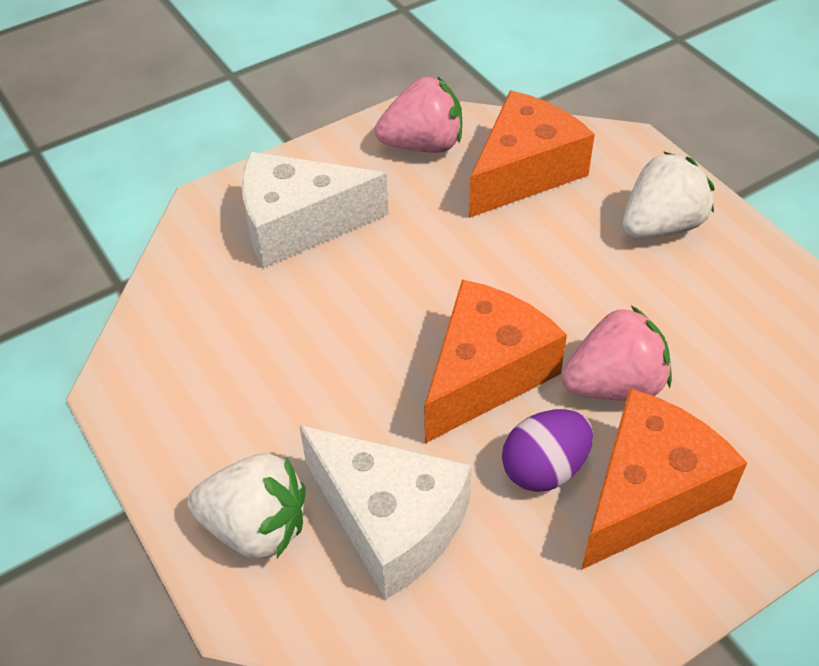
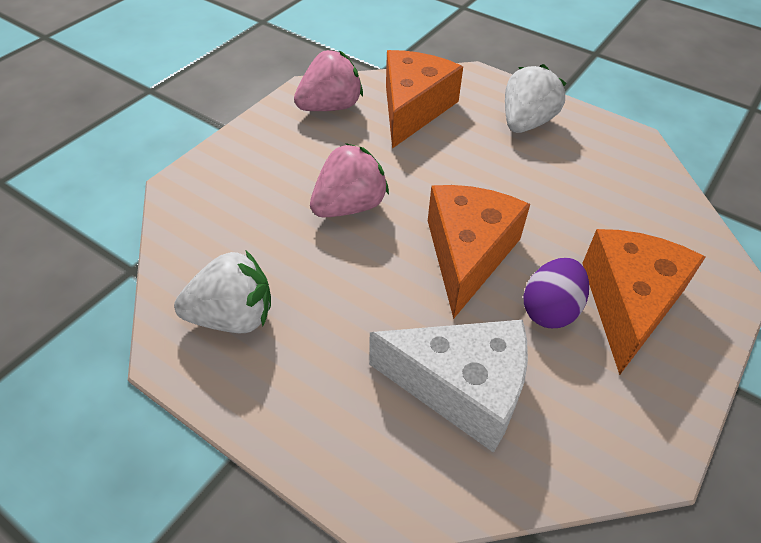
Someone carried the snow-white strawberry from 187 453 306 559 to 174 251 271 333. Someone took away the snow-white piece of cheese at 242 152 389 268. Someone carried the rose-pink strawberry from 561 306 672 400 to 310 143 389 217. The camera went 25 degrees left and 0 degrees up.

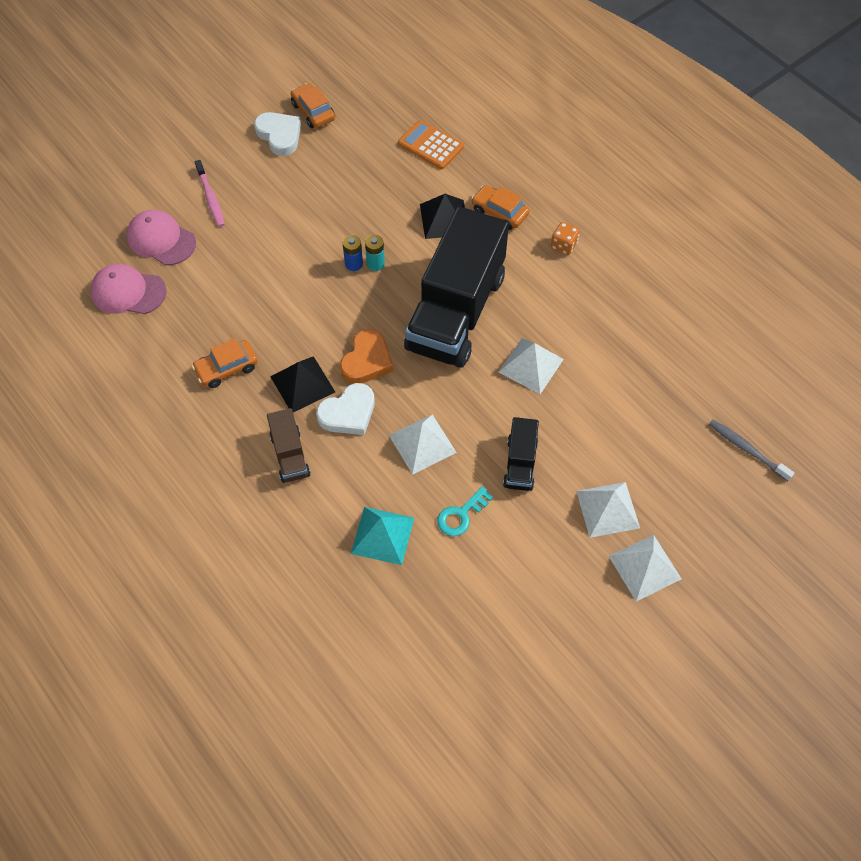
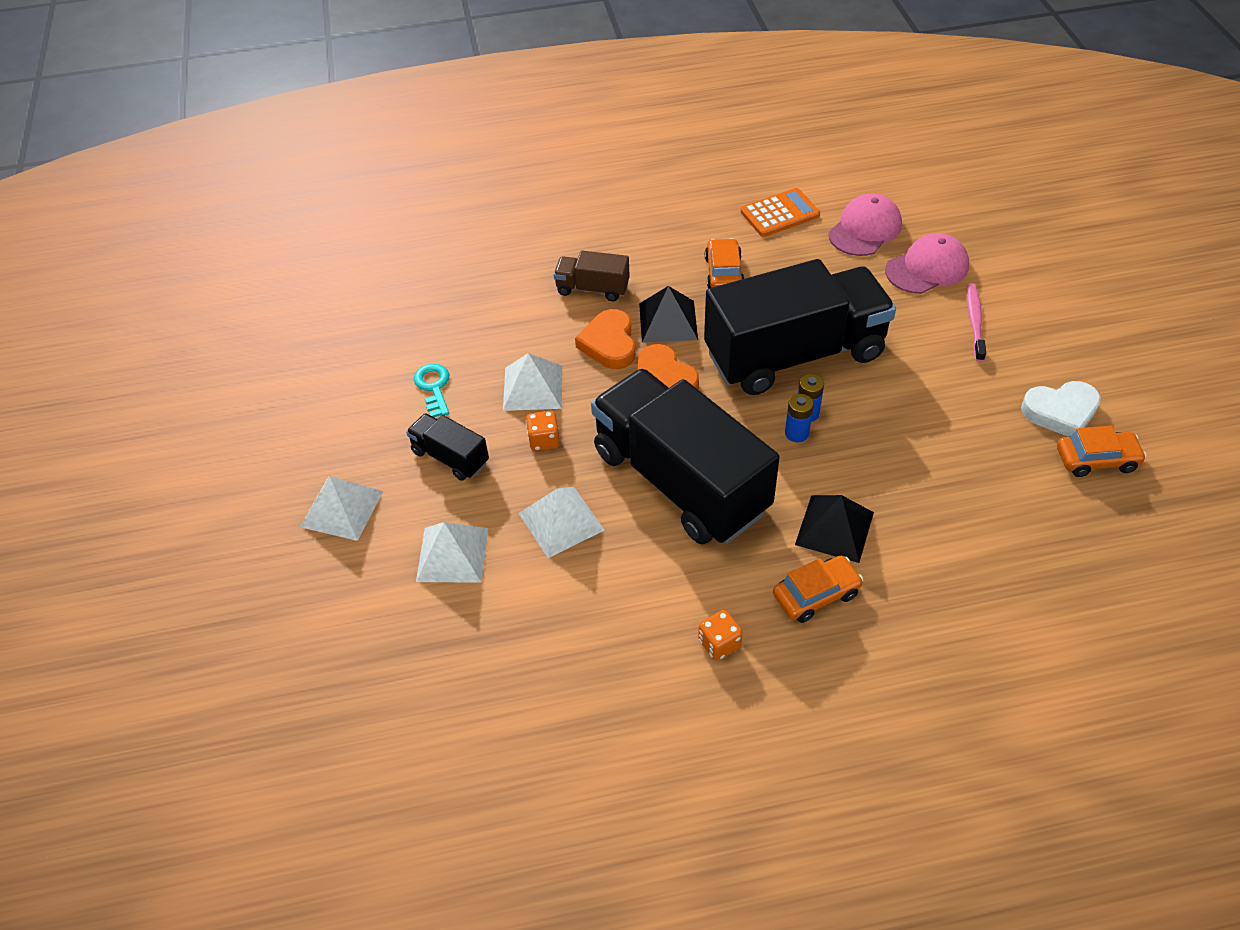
Someone rotated the rose-pink dental brush at 195 160 225 227 by 90 degrees clockwise. Someone repainted the snow-white heart shape at 316 383 375 435, which became the orange-coloured heart shape at 575 309 635 369. Someone took away the turquoise pyramid at 351 507 414 565. Someone repainted the turquoise AA battery at 365 235 385 271, which became the blue AA battery at 785 394 814 442. Someone carried the orange-coloured pocket calculator from 398 120 464 169 to 741 188 820 237. Someone carried the snow-white pyramid from 609 535 682 601 to 416 522 488 583. Someone took away the gray dental brush at 709 420 794 481. Someone put down the orange-coloured dice at 526 411 560 451. Someone put down the jet-black toy truck at 704 259 896 395. The camera went 120 degrees right and 10 degrees down.

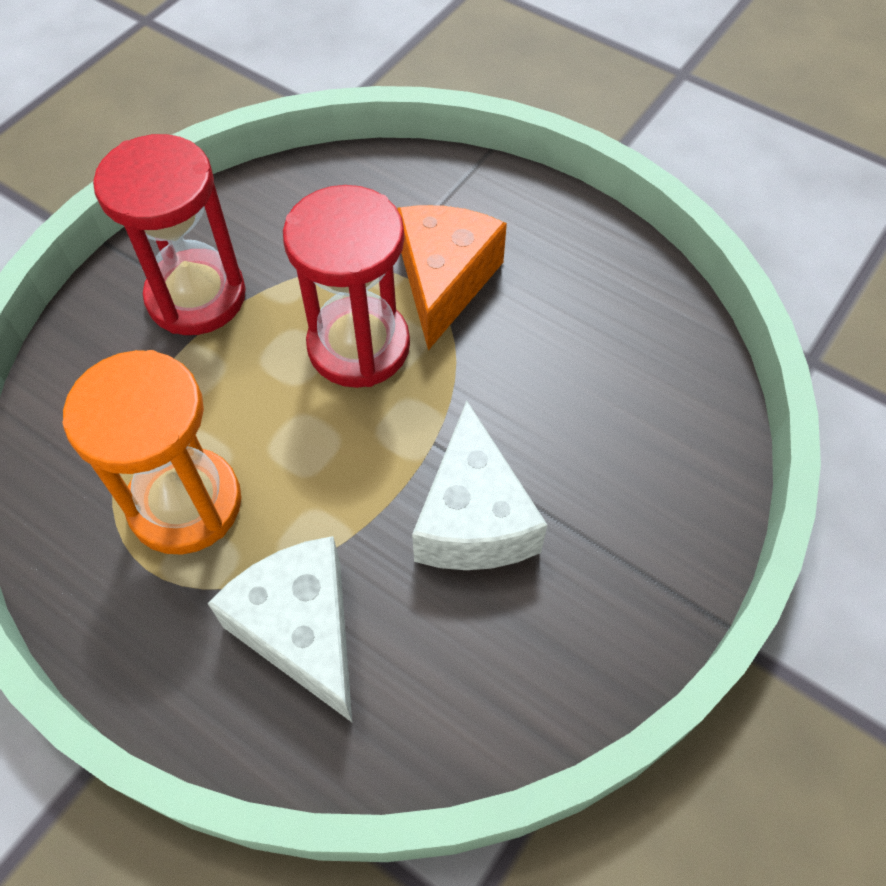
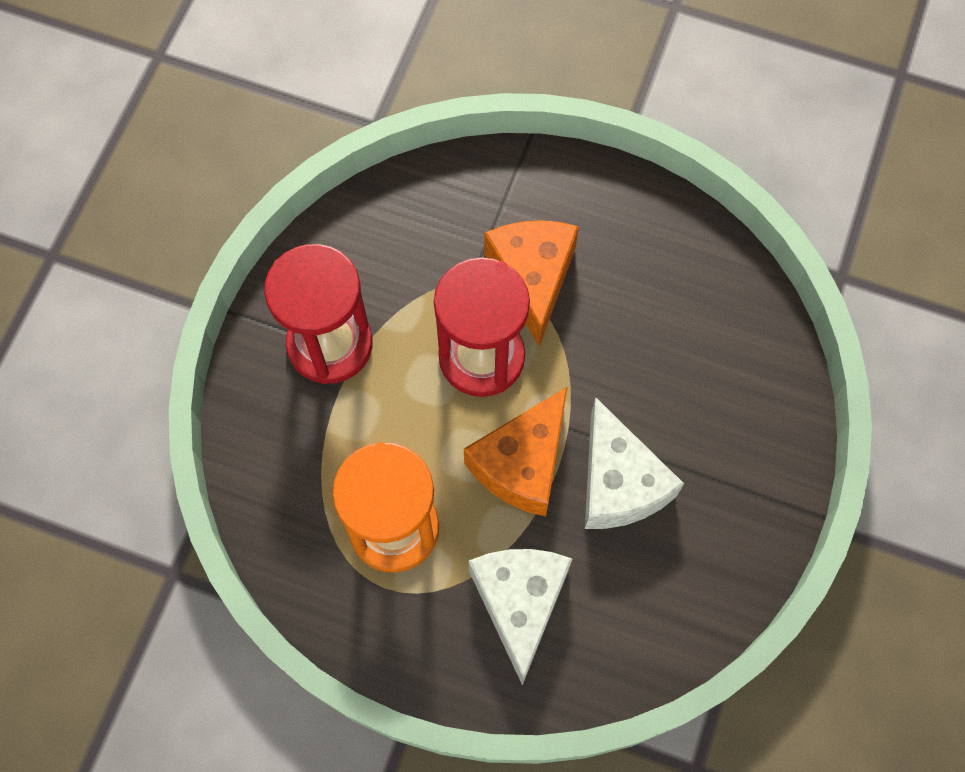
Someone rotated the snow-white piece of cheese at 208 536 352 722 by 45 degrees clockwise. Someone put down the orange-coloured piece of cheese at 464 387 567 517. The camera went 15 degrees left and 10 degrees up.

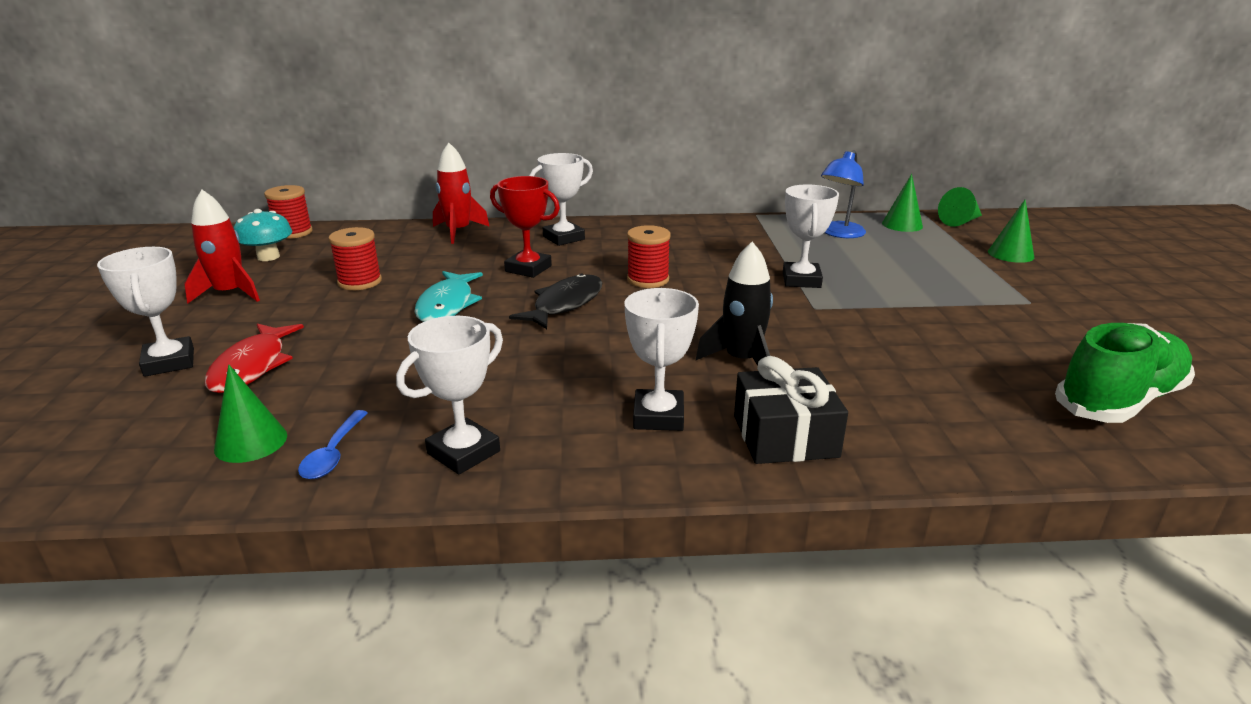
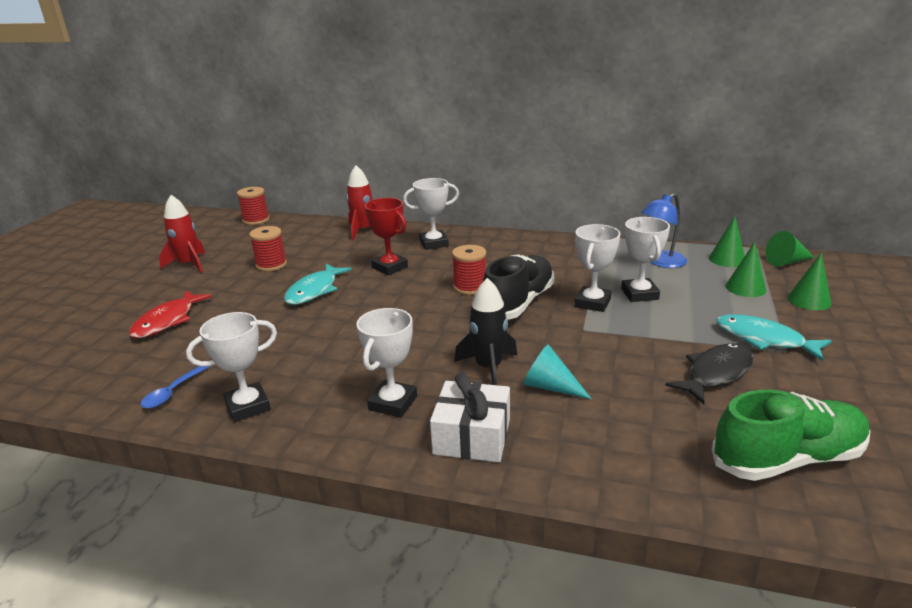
Someone carried the snow-white prize cup from 97 247 194 377 to 621 217 670 302. Someone carried the leaf-green solid cone from 214 365 287 463 to 725 242 766 297. Someone took away the turquoise fungus at 234 209 292 261. Someone carried the jet-black fish figure from 509 273 602 329 to 665 343 754 404. Someone repainted the jet-black present at 734 356 848 464, which became the snow-white present at 430 373 510 462. Someone put down the jet-black lace-up shoe at 483 254 554 320. Someone put down the turquoise solid cone at 523 344 592 399. Someone put down the turquoise fish figure at 716 314 832 361. The camera went 20 degrees right and 0 degrees up.

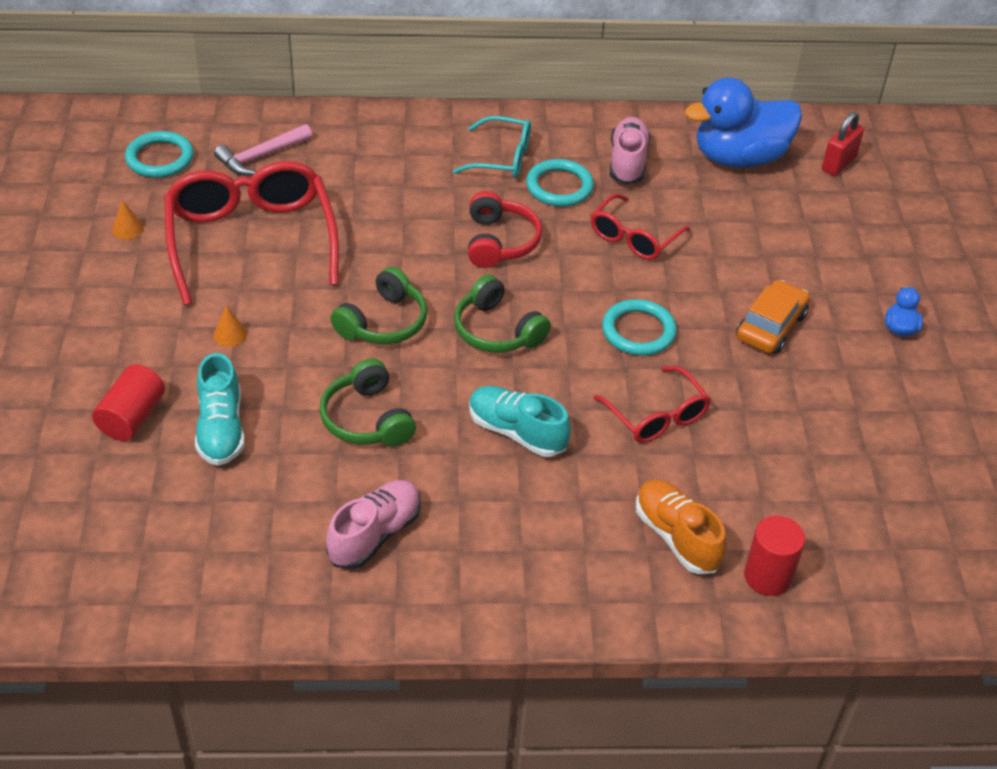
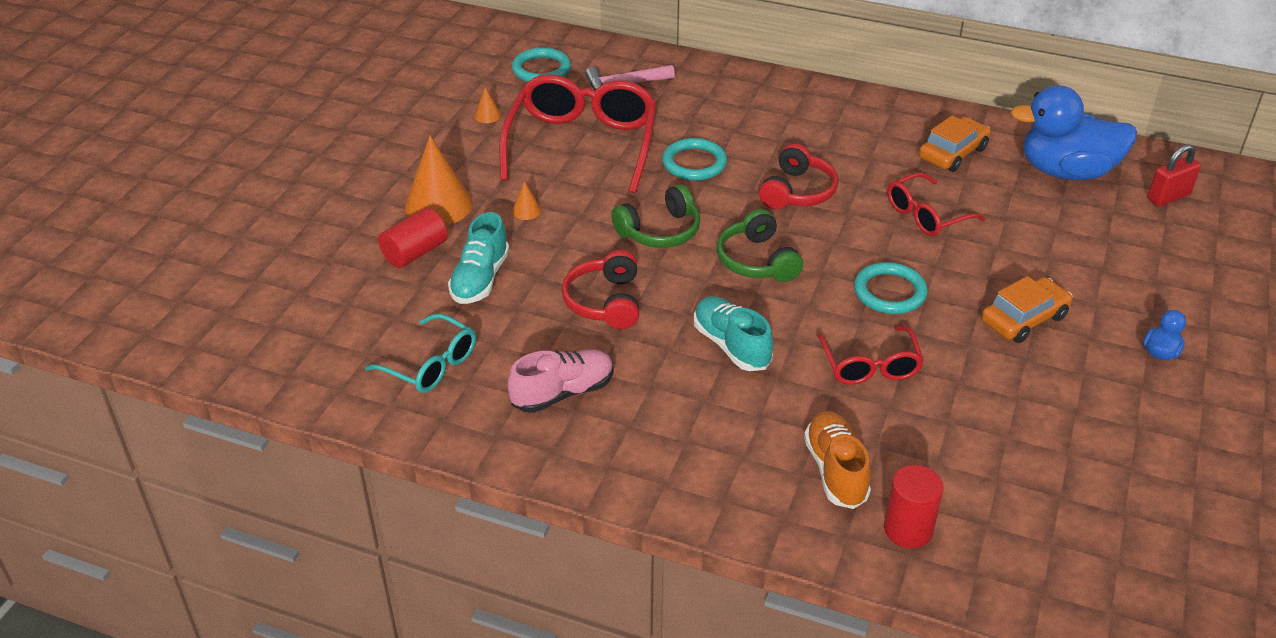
Someone repainted the leaf-green headphones at 319 358 416 446, which became the red headphones at 562 250 639 329. Someone carried the turquoise eyeglasses from 453 116 531 178 to 365 314 476 393. Someone carried the turquoise ring from 526 159 594 207 to 662 138 727 181. Someone swapped the rose-pink lace-up shoe at 610 117 651 185 for the orange-coloured car at 919 115 991 172. Someone put down the orange-coloured solid cone at 405 136 473 225. The camera went 25 degrees right and 5 degrees down.

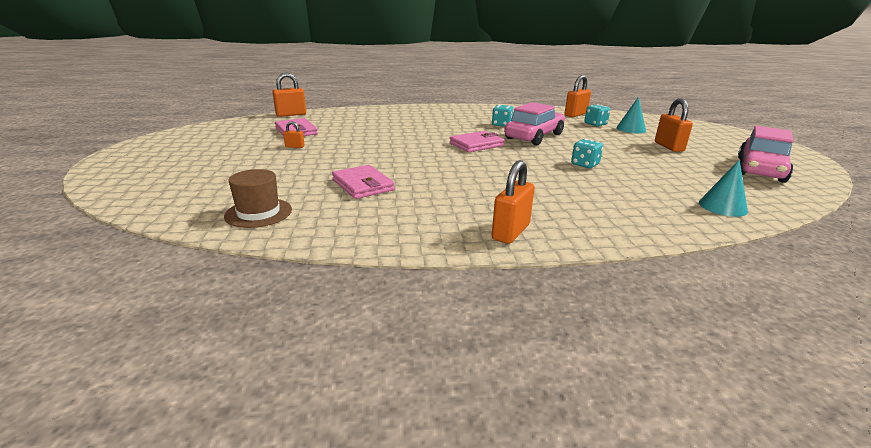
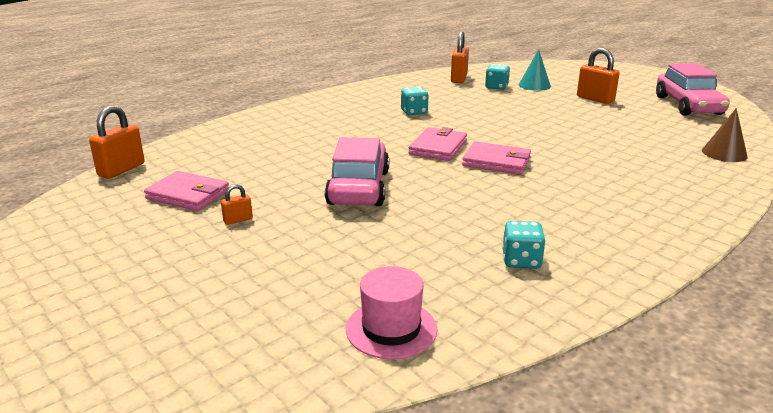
Someone repainted the brown hat at 224 169 292 228, which became the rose-pink hat at 346 266 437 359. Someone carried the rose-pink billfold from 332 165 395 199 to 462 142 531 175. Someone took away the orange-coloured padlock at 492 160 535 244. Someone carried the rose-pink car from 504 102 565 145 to 325 137 389 206. Someone carried the turquoise dice from 571 139 603 168 to 502 221 545 269. Someone repainted the turquoise solid cone at 699 160 748 217, which became the brown solid cone at 702 108 748 162. The camera went 35 degrees left and 0 degrees up.

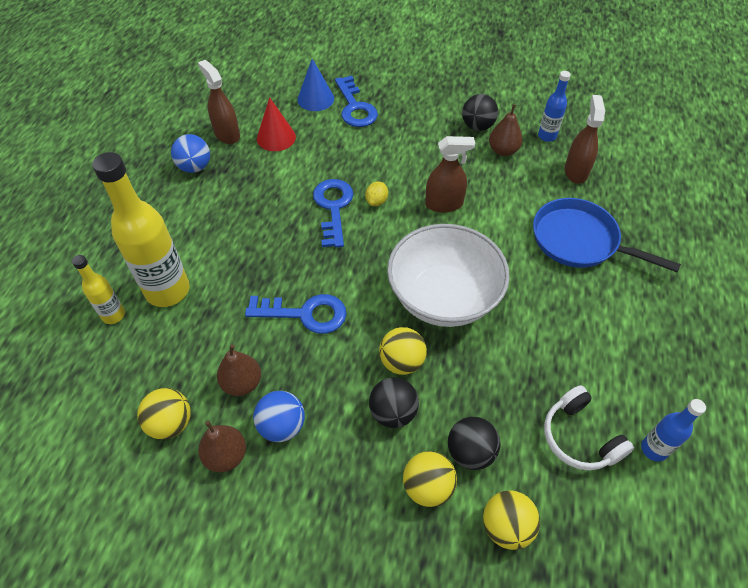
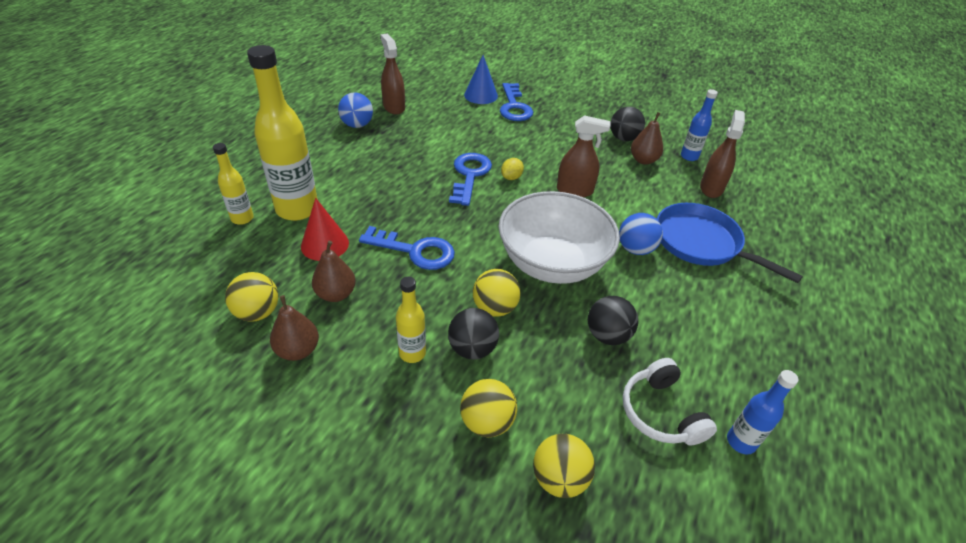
Someone carried the blue sphere from 253 391 305 442 to 619 213 663 255. Someone carried the red solid cone from 257 97 296 151 to 301 198 349 261. Someone carried the jet-black sphere from 448 417 500 470 to 588 296 638 345. Someone put down the golden bottle at 396 277 426 363. The camera went 10 degrees right and 10 degrees down.

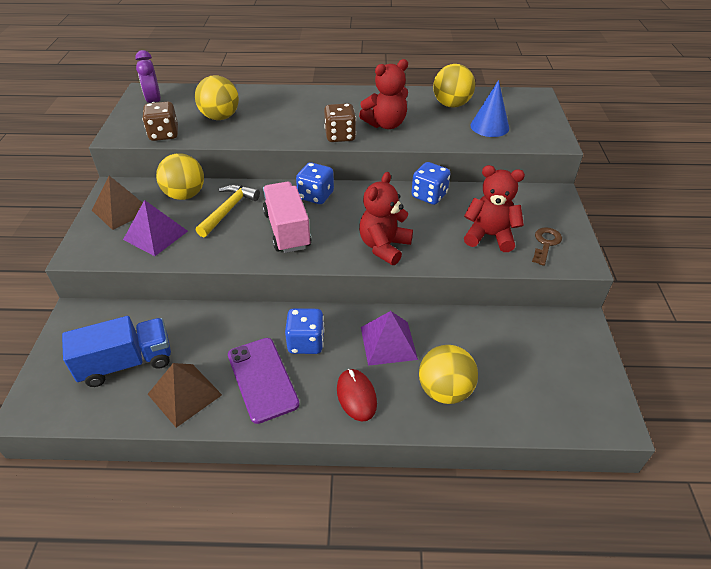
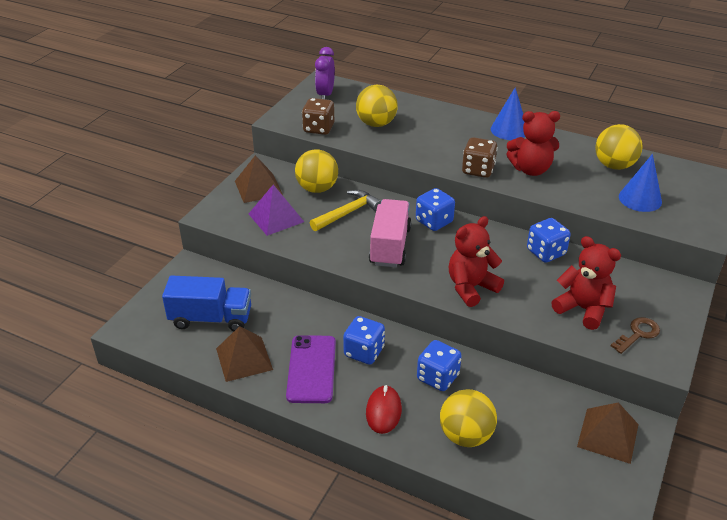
Someone swapped the purple pyramid at 361 311 418 366 for the blue dice at 417 340 462 391. Someone put down the blue solid cone at 491 87 525 140. Someone put down the brown pyramid at 577 402 639 464. The camera went 25 degrees right and 5 degrees down.

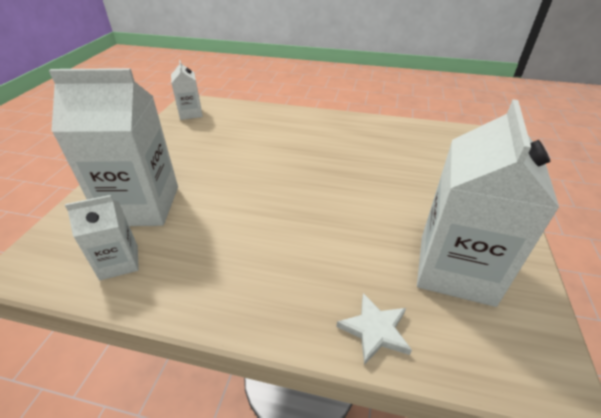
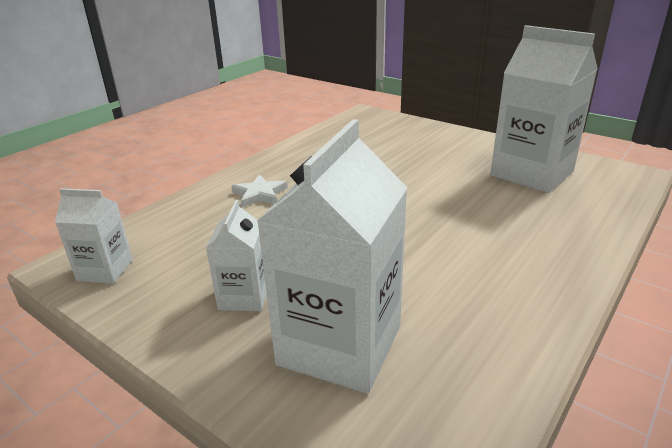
Someone carried the snow-white milk carton from 65 195 139 280 to 206 200 267 311. Someone carried the snow-white five-pointed star from 336 293 412 365 to 231 174 288 207. The camera went 65 degrees left and 10 degrees down.

